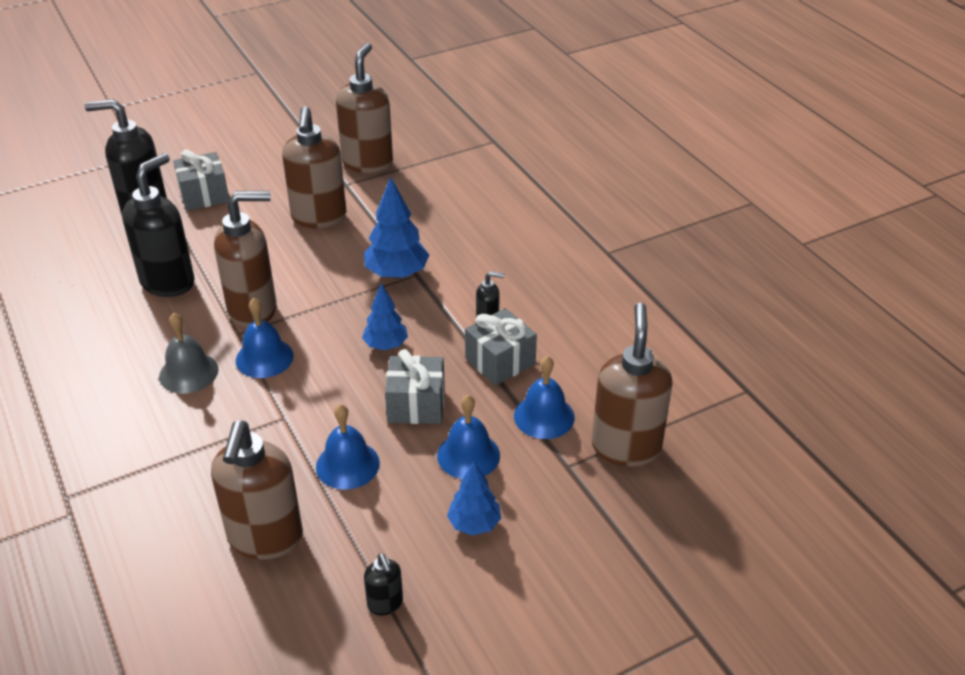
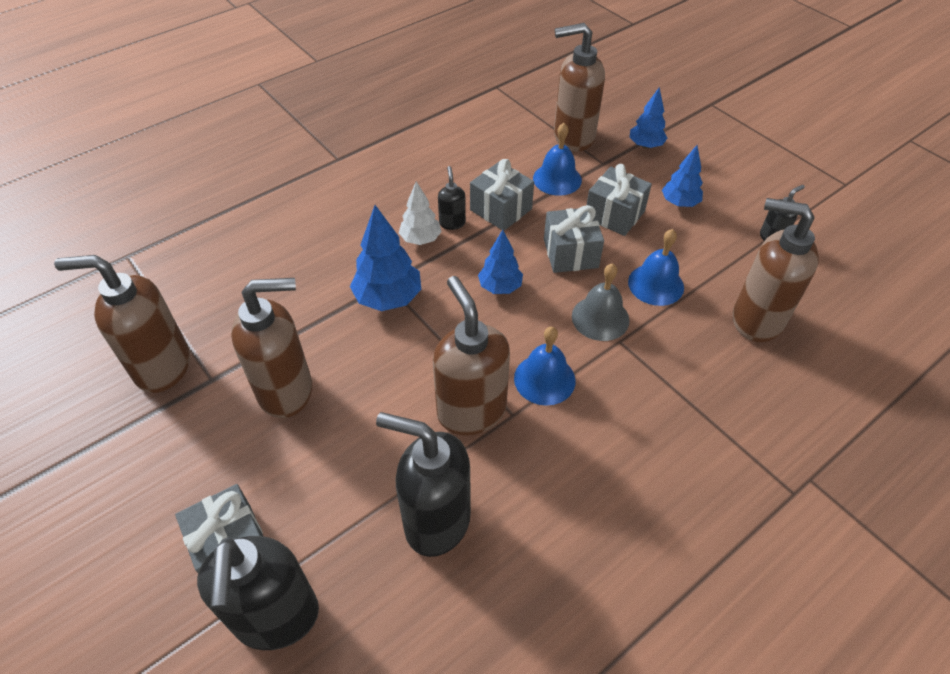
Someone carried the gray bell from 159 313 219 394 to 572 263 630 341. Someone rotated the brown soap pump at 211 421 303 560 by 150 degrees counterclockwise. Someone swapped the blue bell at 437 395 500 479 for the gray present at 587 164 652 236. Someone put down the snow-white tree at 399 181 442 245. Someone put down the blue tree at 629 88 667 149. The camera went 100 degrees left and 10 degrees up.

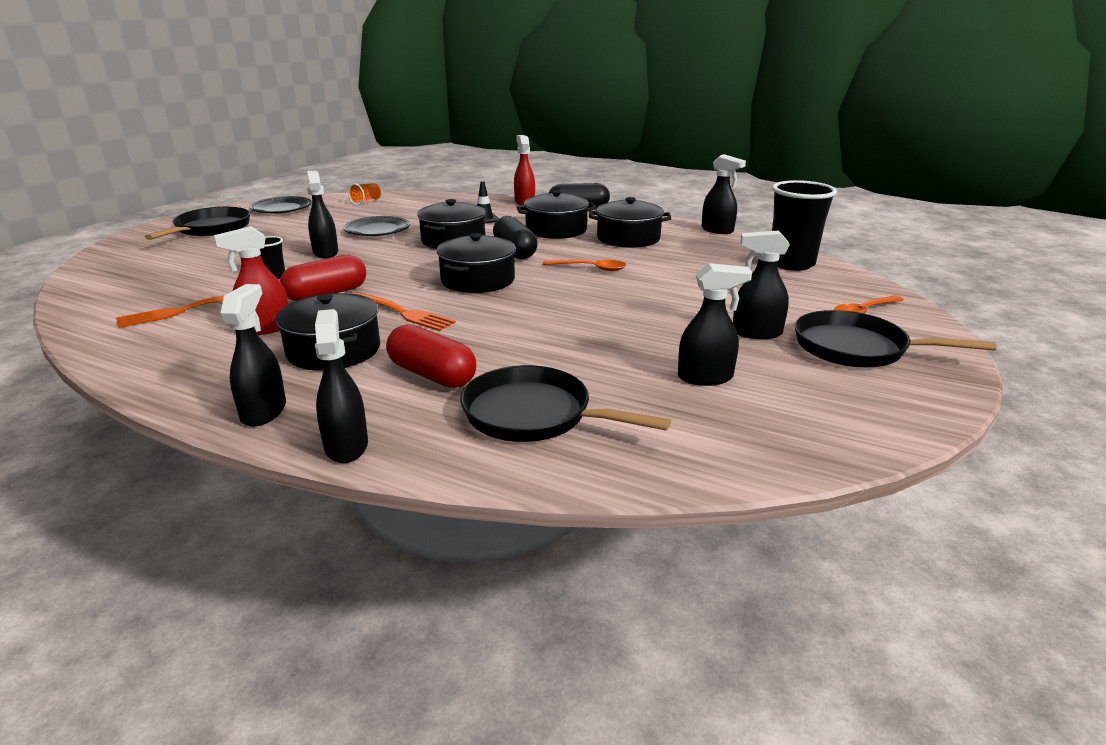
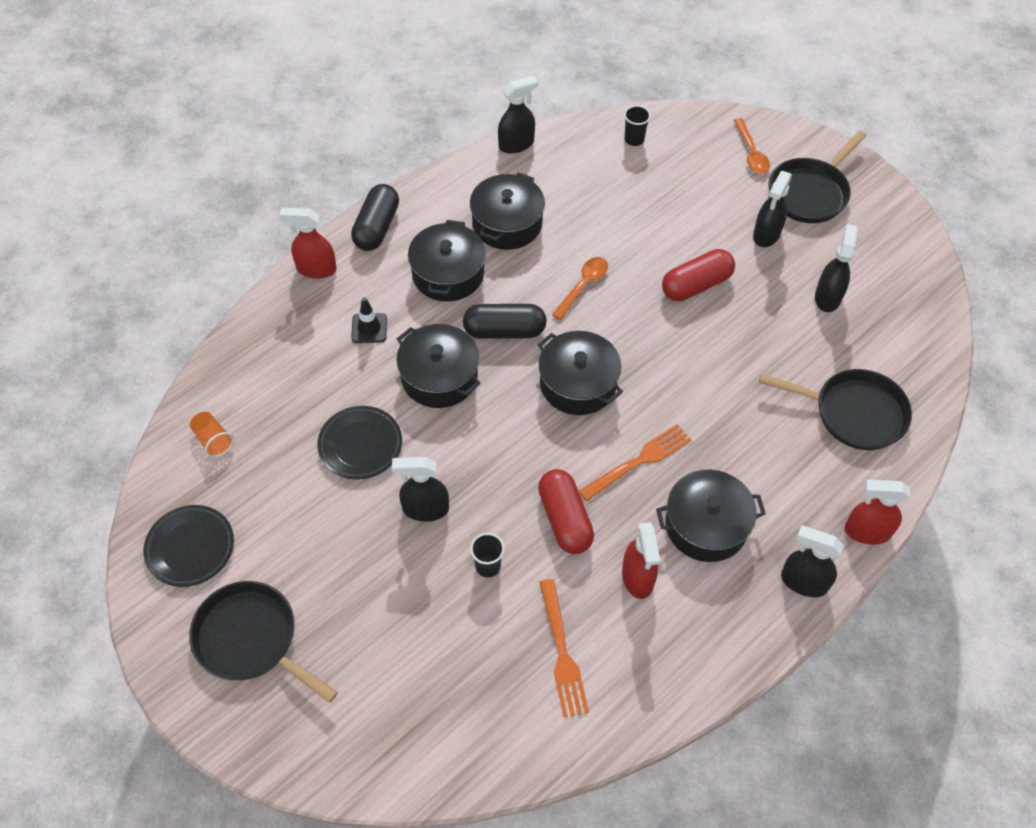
Someone repainted the jet-black sprayer at 315 309 368 463, which became the red sprayer at 845 480 910 545. Someone carried the red capsule from 386 324 476 388 to 662 249 735 301. Someone rotated the jet-black skillet at 460 365 671 442 by 120 degrees counterclockwise. Someone scaled the jet-black tumbler at 772 180 837 271 by 0.47. The camera went 70 degrees left and 30 degrees up.

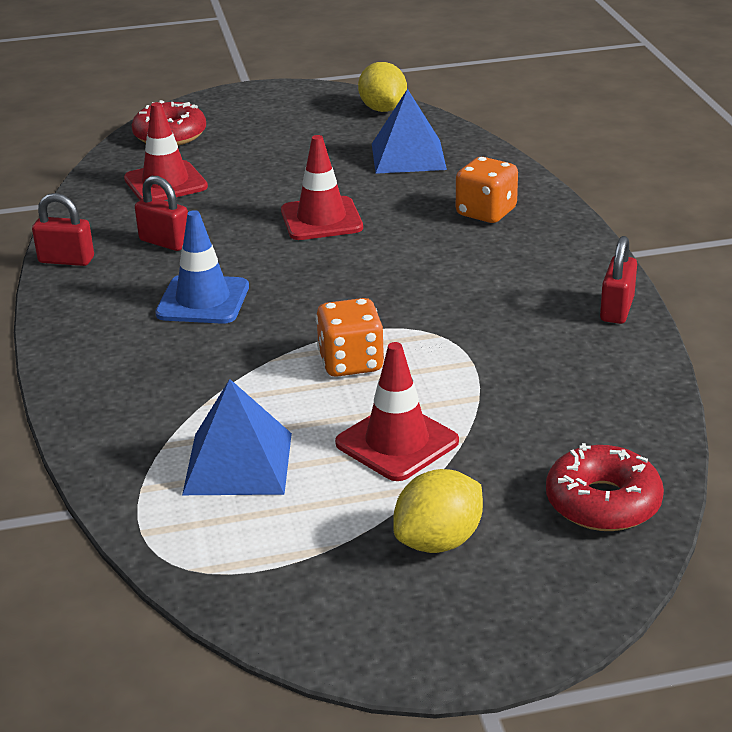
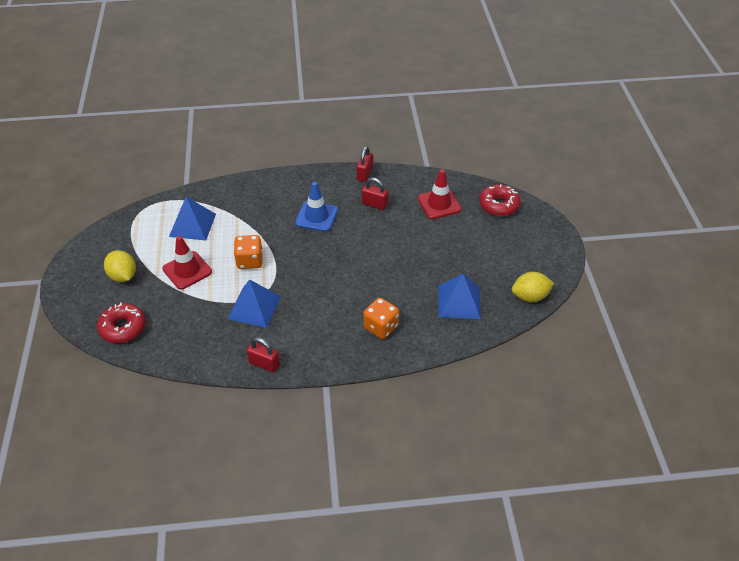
Someone rotated the red padlock at 135 176 188 251 by 75 degrees clockwise. Someone took away the red road cone at 281 135 363 240. Someone put down the blue pyramid at 227 279 281 328. The camera went 95 degrees right and 15 degrees up.

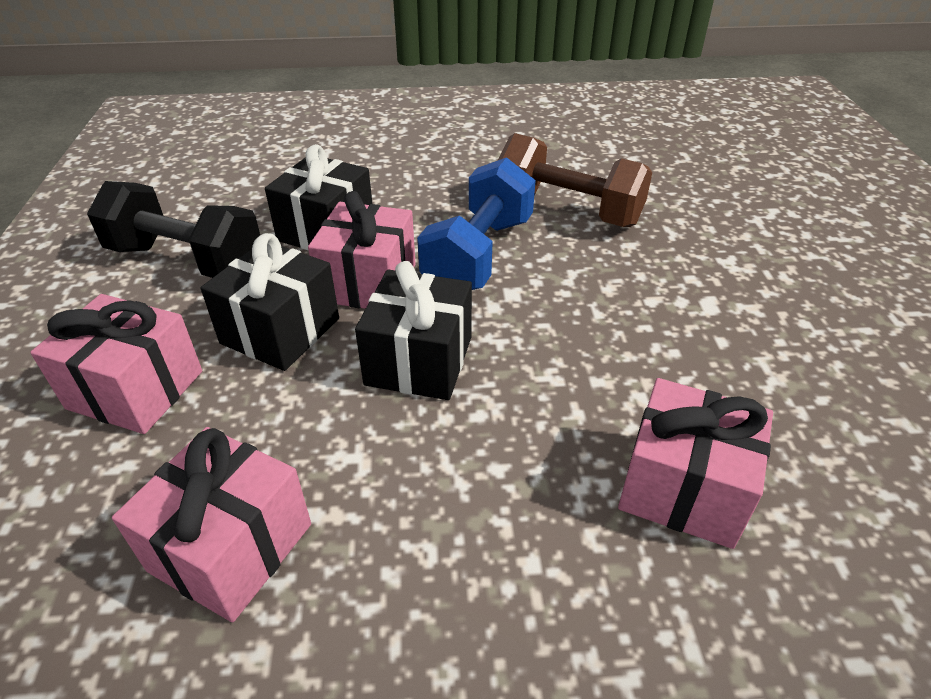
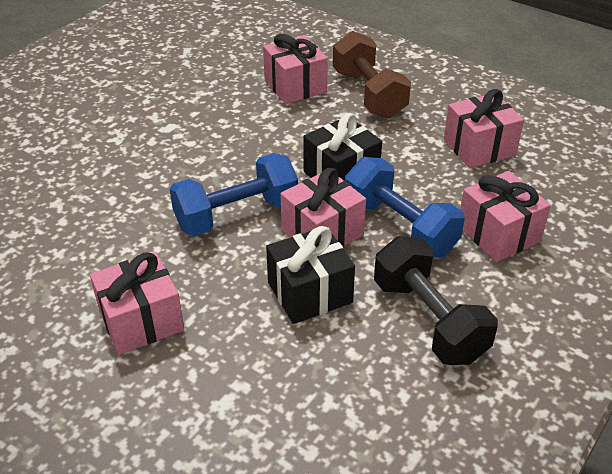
Someone swapped the jet-black present at 201 233 339 371 for the blue hand weight at 345 157 465 258. Someone carried the brown hand weight from 498 133 652 227 to 333 31 411 118. Someone put down the rose-pink present at 90 252 184 355. The camera went 140 degrees left and 0 degrees up.

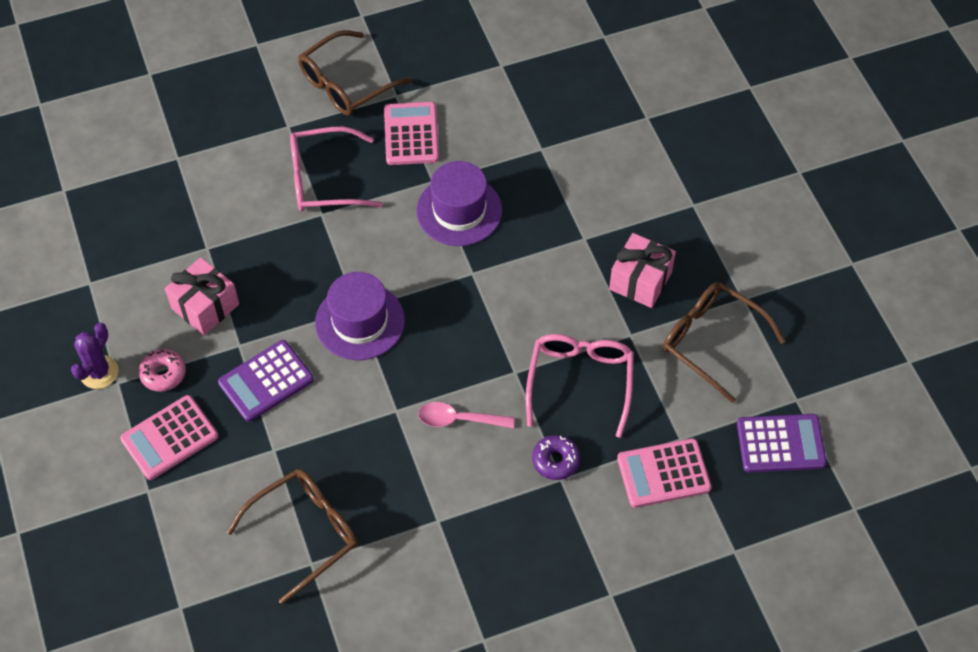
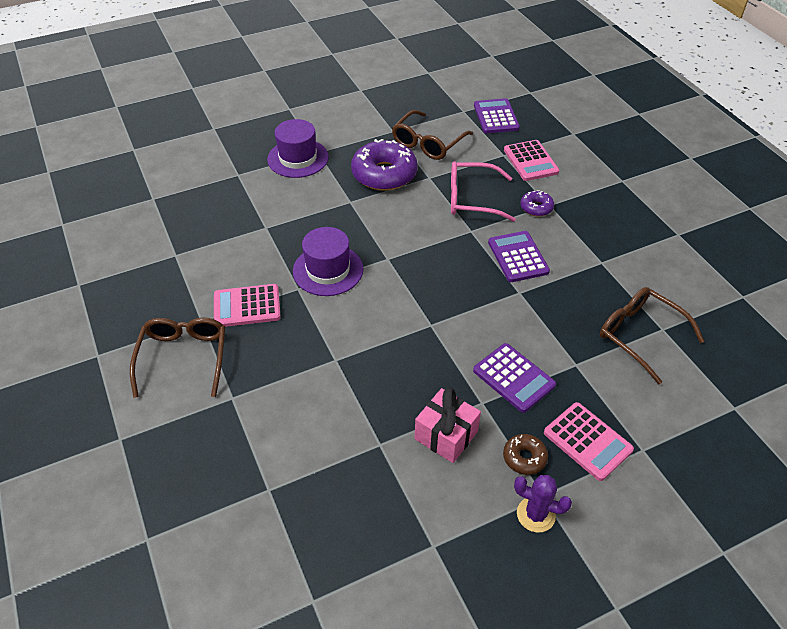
Someone repainted the rose-pink doughnut at 139 349 186 392, which became the brown doughnut at 503 434 548 475. Someone took away the rose-pink eyeglasses at 290 127 383 211. Someone rotated the brown eyeglasses at 298 30 412 116 by 135 degrees counterclockwise. Someone carried the purple hat from 315 272 405 360 to 267 119 329 178. Someone swapped the rose-pink spoon at 418 402 515 428 for the purple pocket calculator at 488 231 550 282. Someone swapped the rose-pink present at 609 233 676 308 for the purple doughnut at 351 139 418 191. The camera went 95 degrees left and 10 degrees down.

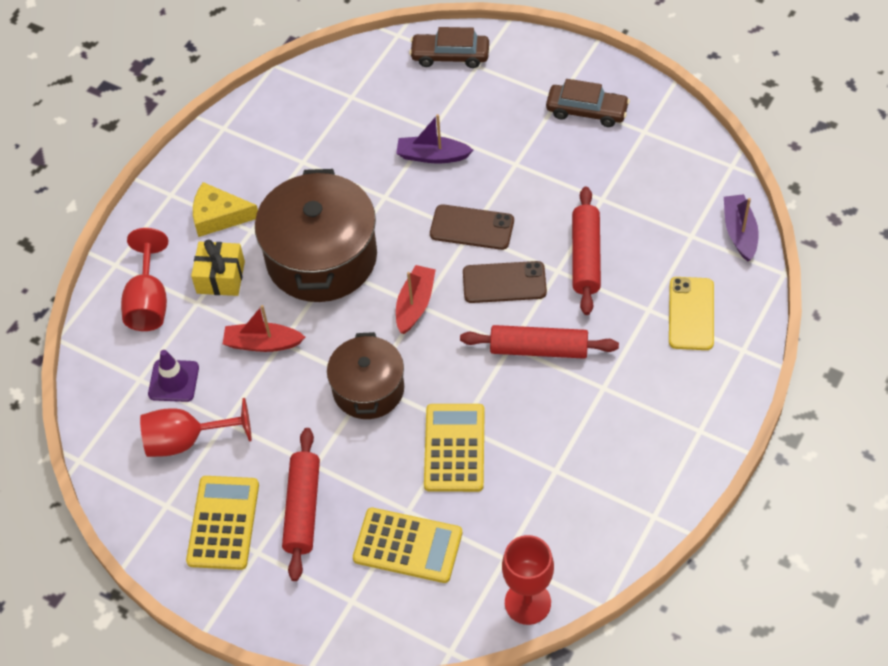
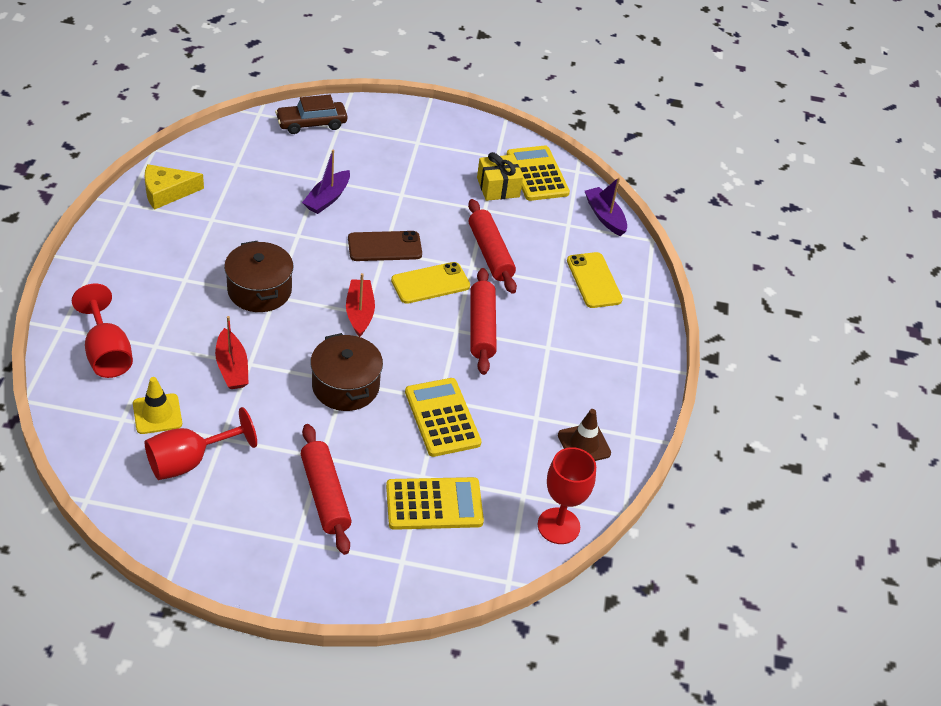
Someone repainted the purple road cone at 148 350 199 402, which became the golden road cone at 133 377 182 434. Someone carried the golden pocket calculator from 186 476 259 570 to 506 146 570 201. Someone carried the golden present from 191 239 245 296 to 477 152 523 201. Someone carried the golden piece of cheese from 193 182 258 237 to 144 164 204 210. Someone rotated the red sailboat at 223 305 305 352 by 90 degrees counterclockwise. Someone scaled the brown stockpot at 255 169 377 302 by 0.61. Someone rotated the purple sailboat at 396 114 474 163 by 45 degrees counterclockwise. Someone rotated the red dough roller at 460 325 619 359 by 75 degrees counterclockwise. Someone repainted the brown smartphone at 463 261 547 303, which became the golden smartphone at 391 262 470 304. Someone took away the brown car at 546 79 630 127. Someone put down the brown road cone at 558 409 611 461. The camera went 30 degrees left and 10 degrees down.

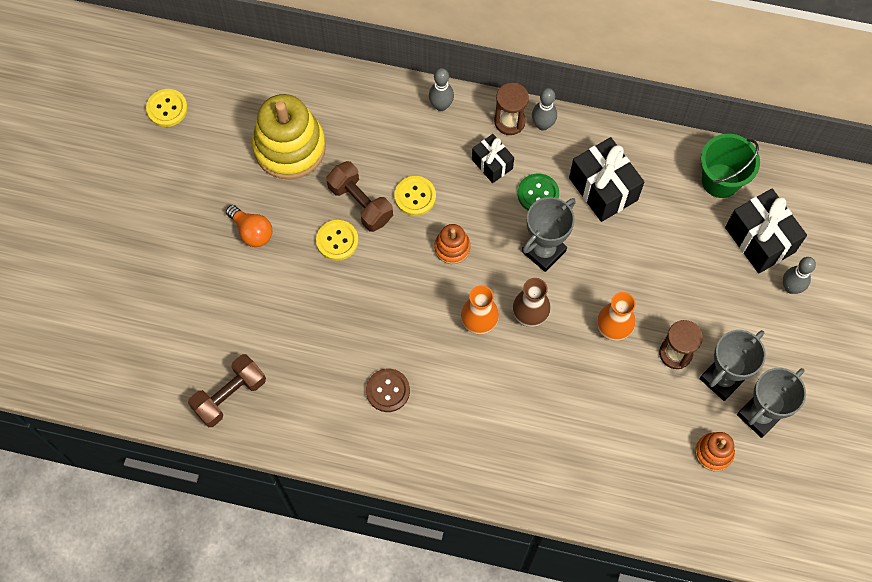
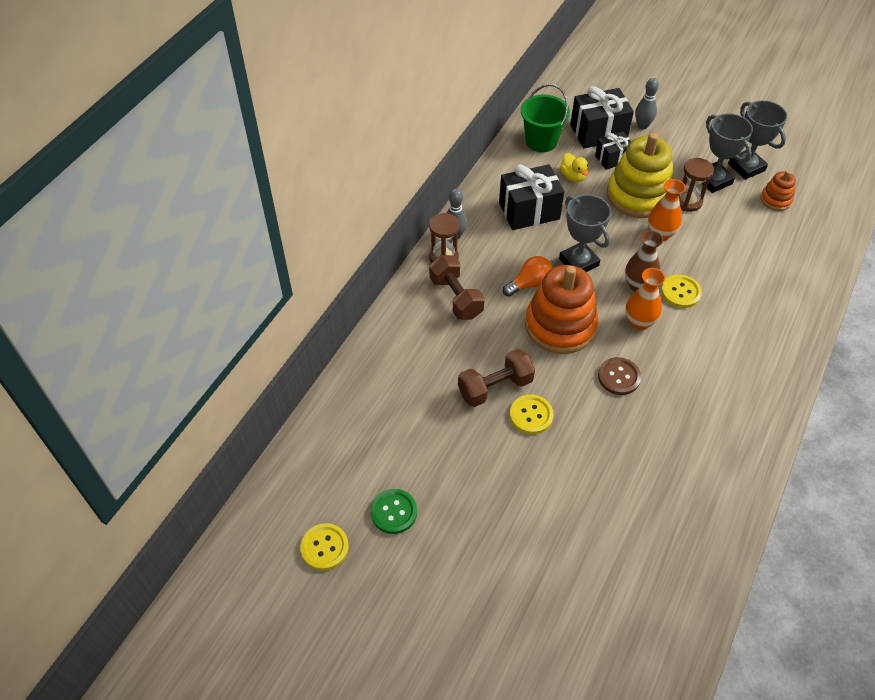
Someone carried the brown hand weight from 188 354 266 427 to 429 255 485 320. Someone carried the orange-coloured light bulb from 226 205 273 247 to 503 256 552 297. Someone carried the golden ring stacker from 252 94 326 180 to 607 133 673 218. Someone carried the brown shirt button from 366 369 410 412 to 598 357 641 395. Someone carried the golden shirt button from 395 176 436 216 to 661 275 702 308. Someone took away the gray bowling pin at 429 68 454 111. Someone scaled the orange-coloured ring stacker at 434 224 471 264 by 2.06. Someone carried the jet-black present from 472 134 514 183 to 595 132 631 170. Someone carried the leaf-green shirt button from 518 173 559 210 to 370 489 417 534. Someone put down the golden rubber duck at 560 153 588 182. The camera went 75 degrees left and 15 degrees down.

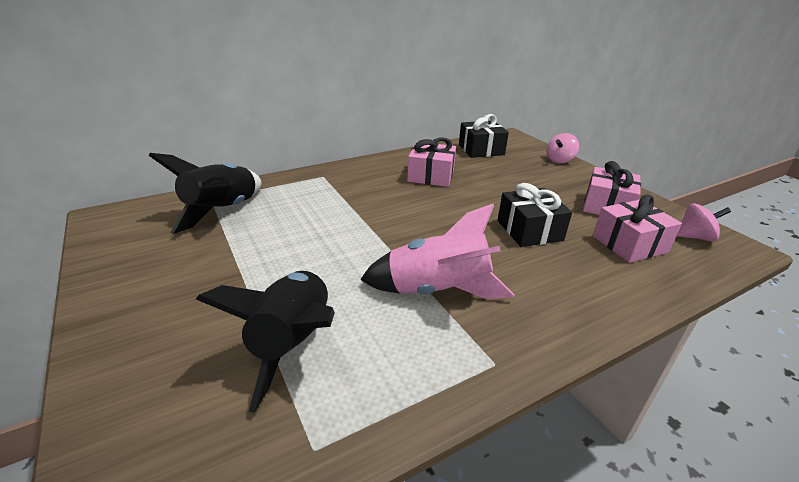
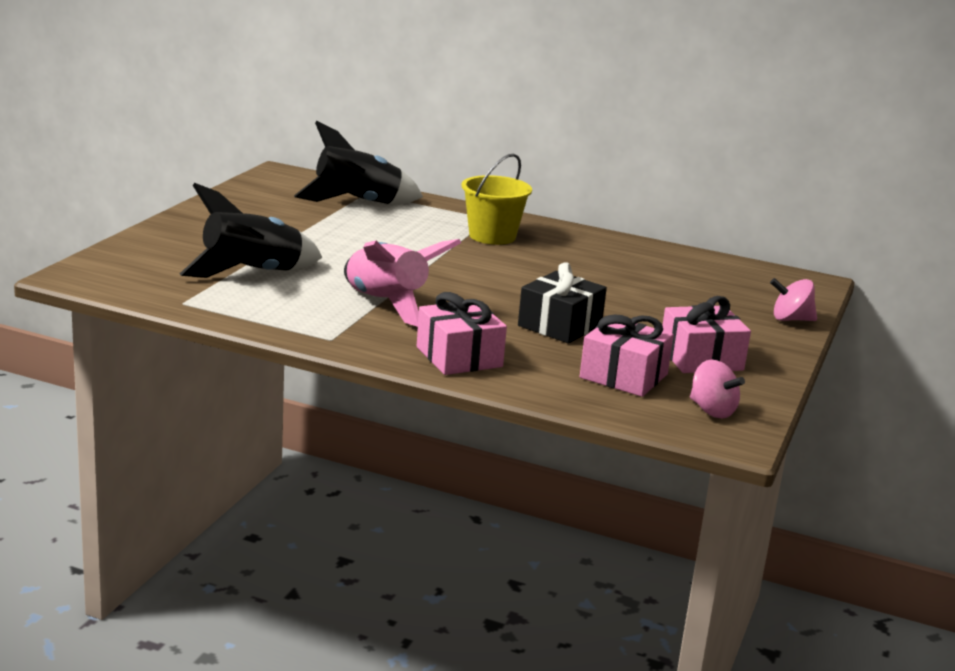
Someone carried the rose-pink present from 407 137 456 187 to 417 292 507 375. Someone took away the jet-black present at 459 114 509 158. Someone put down the golden bucket at 461 154 532 245. The camera went 50 degrees right and 10 degrees down.

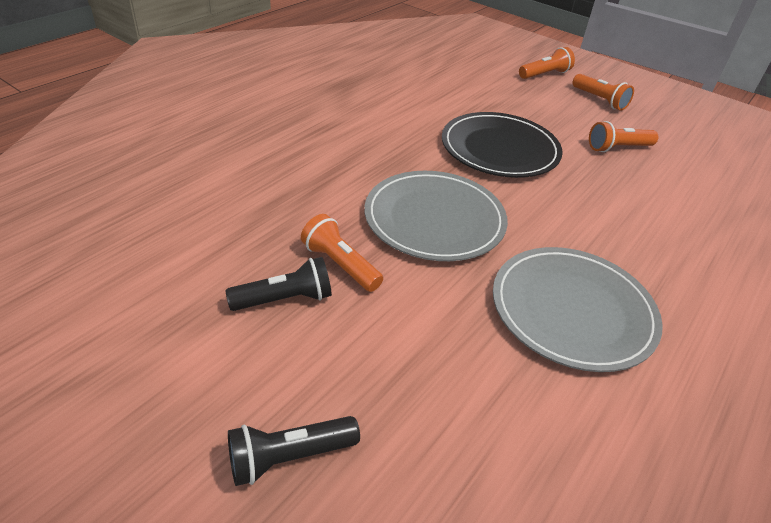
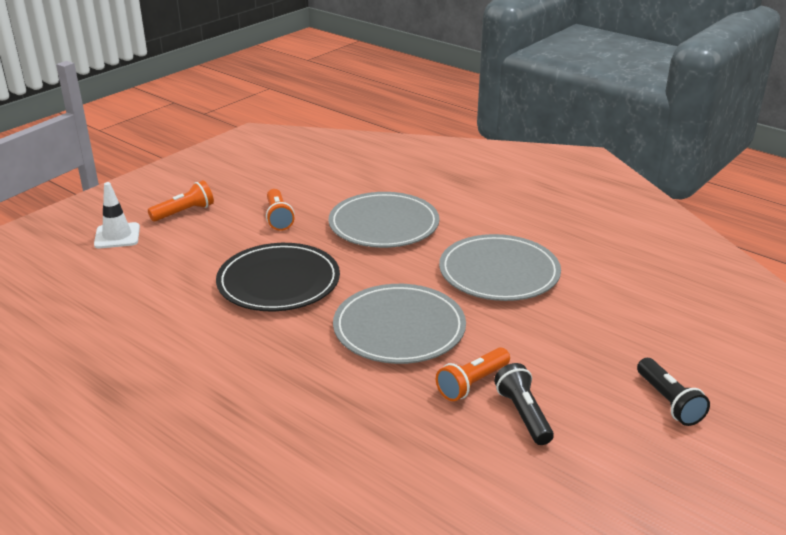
Someone swapped the orange-coloured flashlight at 519 47 575 79 for the snow-white road cone at 94 182 140 249. Someone put down the gray dinner plate at 328 192 439 248. The camera went 85 degrees left and 10 degrees down.

